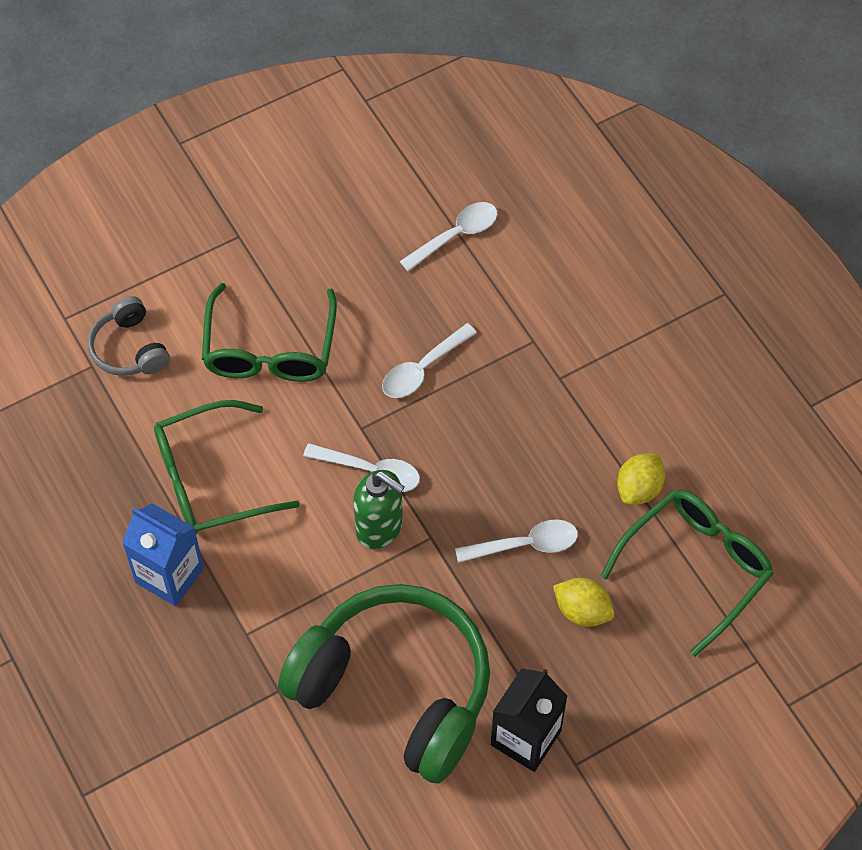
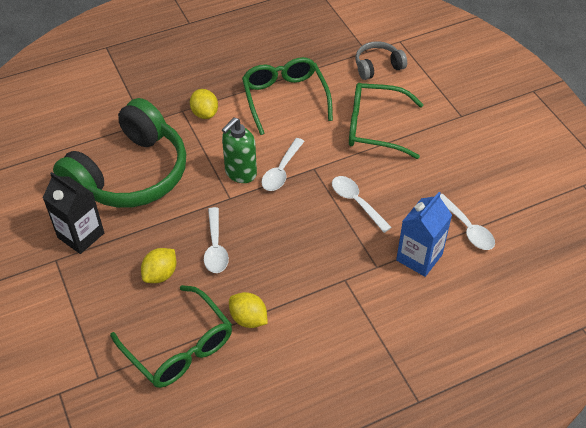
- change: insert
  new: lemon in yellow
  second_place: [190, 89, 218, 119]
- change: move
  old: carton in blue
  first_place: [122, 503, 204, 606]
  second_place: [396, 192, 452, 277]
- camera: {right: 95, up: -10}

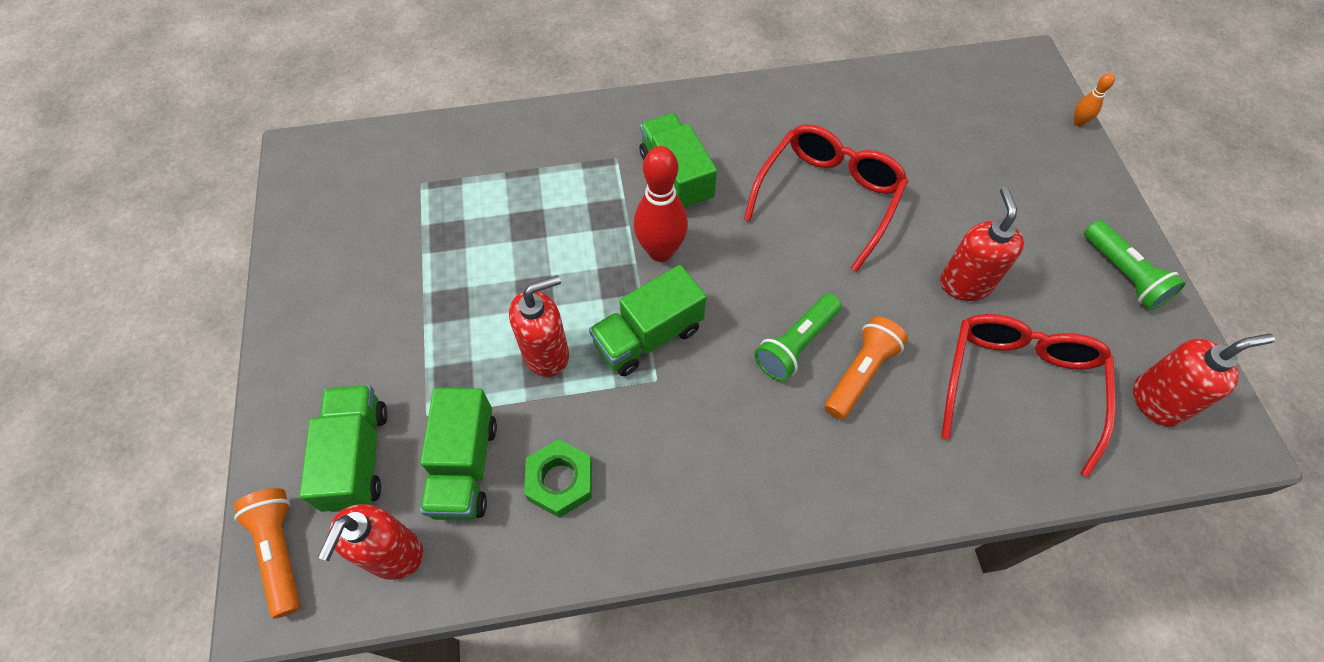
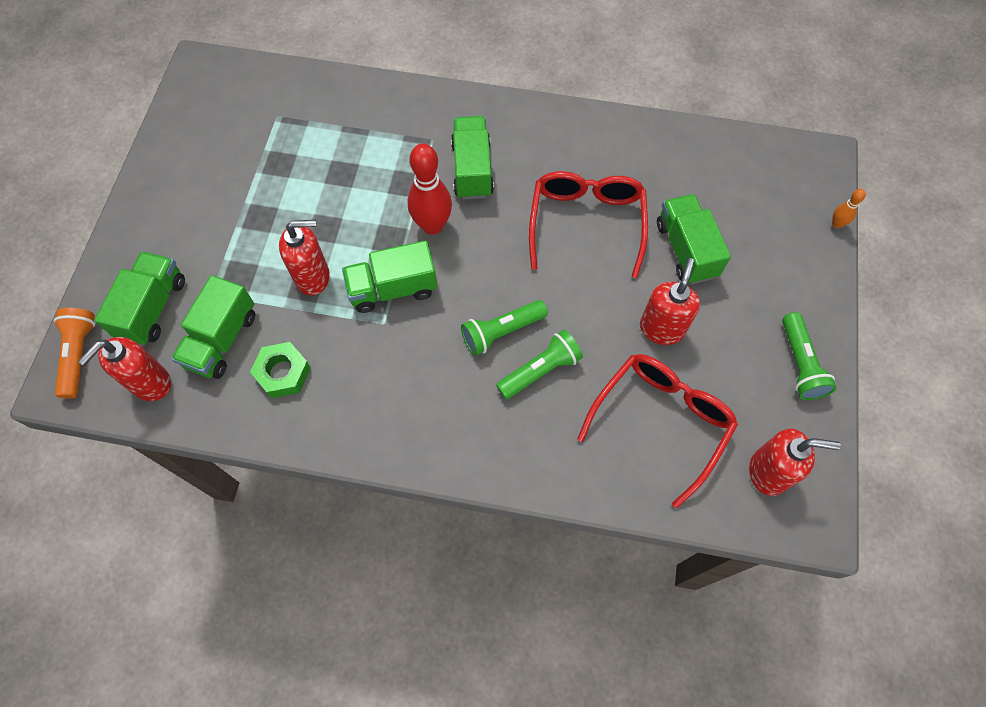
- change: insert
  new: truck in green
  second_place: [657, 194, 731, 284]
- change: recolor
  old: flashlight in orange
  new: flashlight in green
  first_place: [825, 316, 908, 420]
  second_place: [496, 330, 583, 399]
- change: rotate
  old: glasses in red
  first_place: [744, 124, 908, 271]
  second_place: [529, 171, 648, 278]
  degrees: -45
- camera: {right: 20, up: 5}

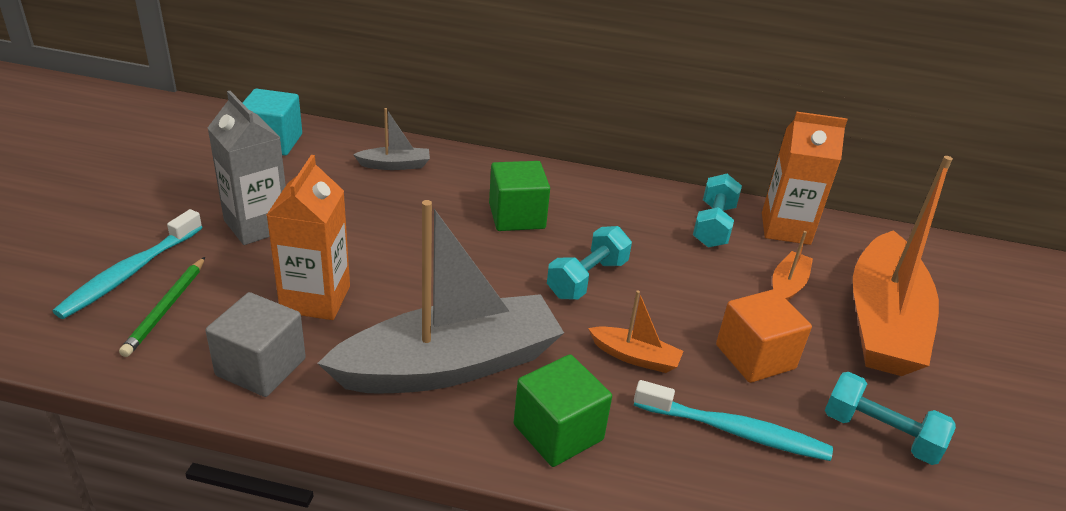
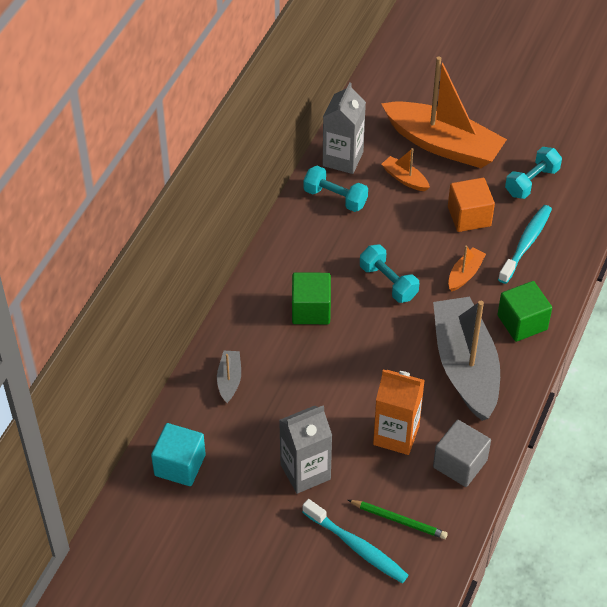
- change: recolor
  old: carton in orange
  new: carton in grey
  first_place: [762, 111, 848, 245]
  second_place: [323, 82, 366, 174]
- camera: {right: -75, up: 15}

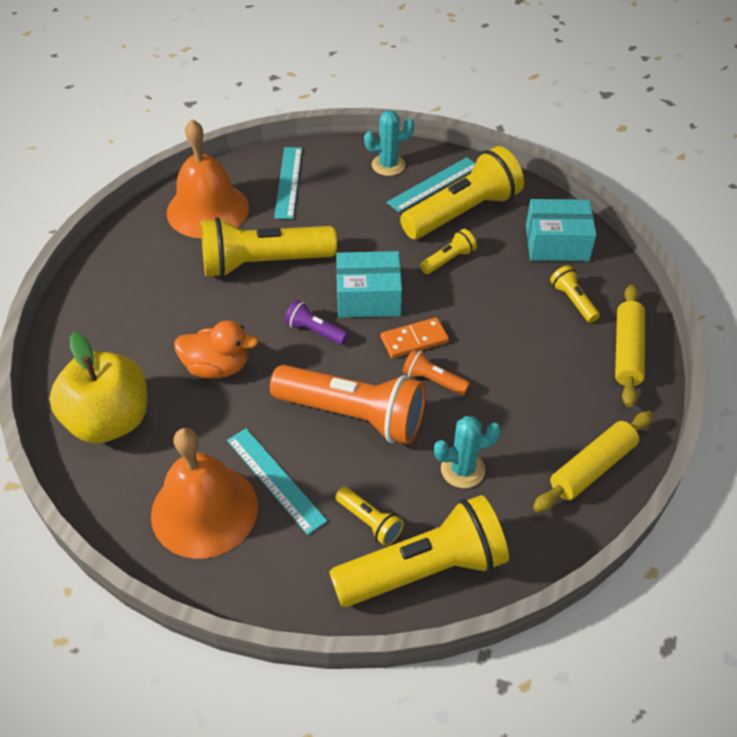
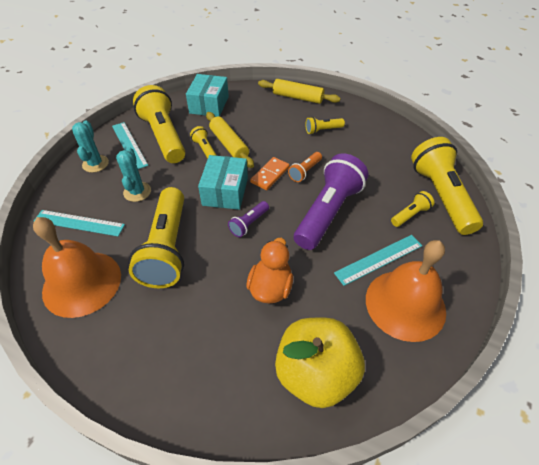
- change: move
  old: cactus in turquoise
  first_place: [434, 416, 501, 488]
  second_place: [116, 147, 151, 202]
- change: move
  old: rolling pin in yellow
  first_place: [533, 411, 653, 512]
  second_place: [206, 112, 254, 168]
- change: move
  old: flashlight in yellow
  first_place: [550, 265, 600, 323]
  second_place: [305, 117, 345, 134]
- change: recolor
  old: flashlight in orange
  new: flashlight in purple
  first_place: [270, 365, 426, 444]
  second_place: [294, 153, 369, 250]
- change: rotate
  old: domino in orange
  first_place: [381, 317, 449, 358]
  second_place: [250, 157, 290, 190]
  degrees: 45
- camera: {right: -80, up: 0}

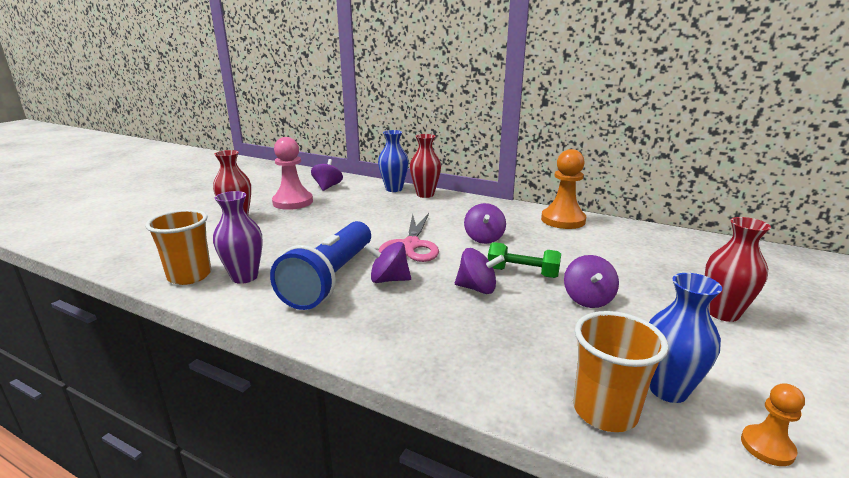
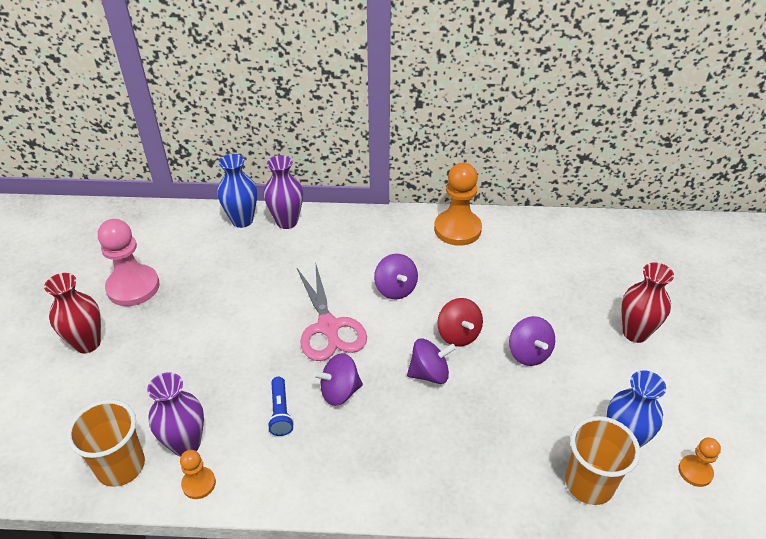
- change: delete
  old: spinning top in purple
  first_place: [311, 159, 343, 191]
- change: insert
  new: pawn in orange
  second_place: [180, 450, 216, 499]
- change: replace
  old: dumbbell in green
  new: spinning top in red
  first_place: [488, 242, 561, 278]
  second_place: [437, 298, 483, 346]
- change: recolor
  old: vase in red
  new: vase in purple
  first_place: [410, 134, 441, 198]
  second_place: [264, 155, 303, 229]
- change: resize
  old: flashlight in blue
  first_place: [270, 221, 371, 310]
  second_place: [267, 377, 294, 436]
  factor: 0.41
- camera: {right: -25, up: 20}

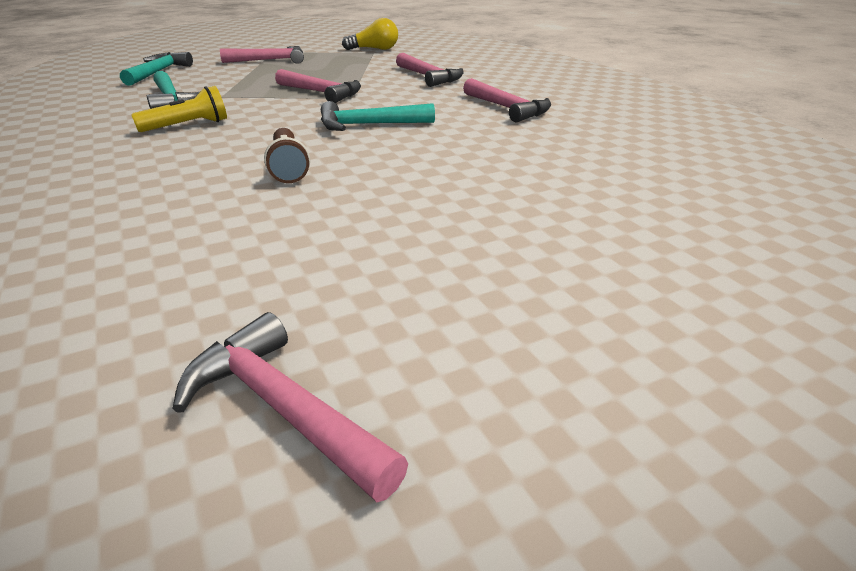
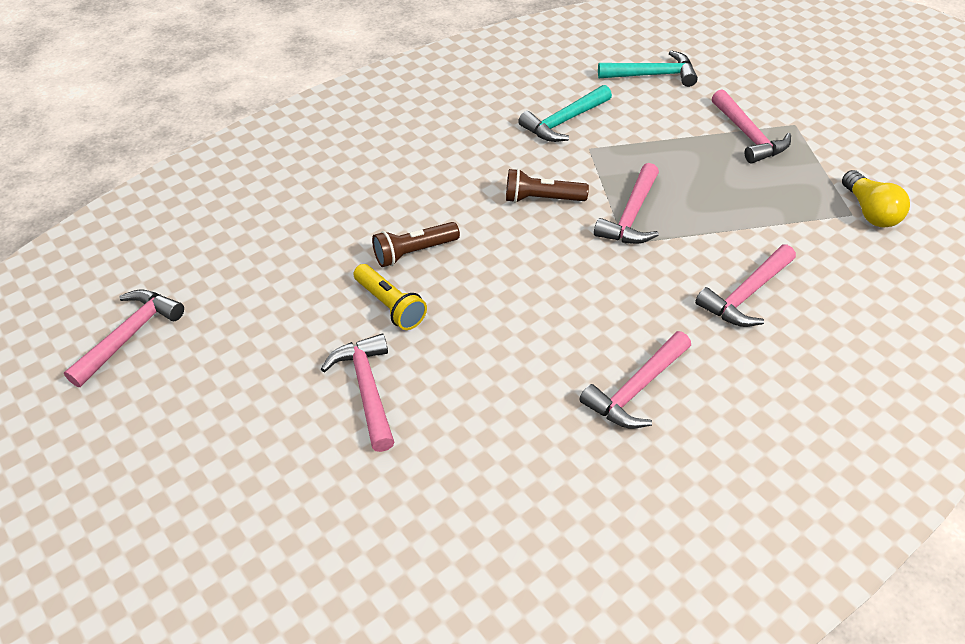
- change: delete
  old: hammer in turquoise
  first_place: [321, 101, 435, 131]
- change: insert
  new: hammer in pink
  second_place: [321, 334, 394, 452]
- change: insert
  new: flashlight in brown
  second_place: [506, 169, 589, 203]
- change: move
  old: flashlight in yellow
  first_place: [131, 86, 227, 132]
  second_place: [354, 264, 427, 330]
- camera: {right: 80, up: 15}

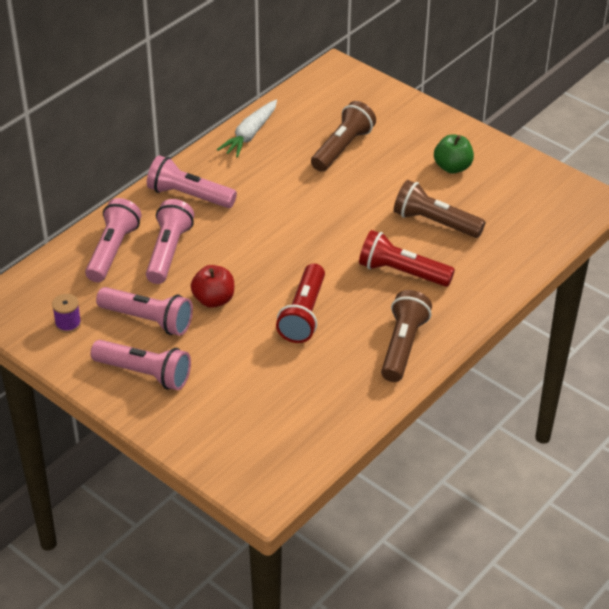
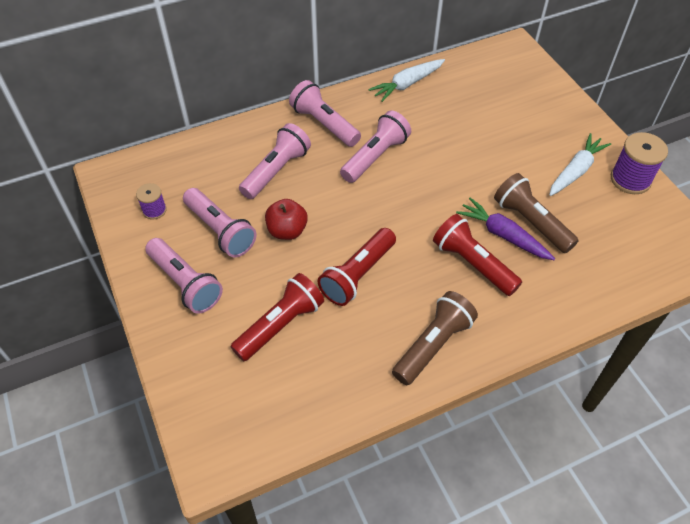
- change: delete
  old: flashlight in brown
  first_place: [311, 101, 376, 172]
- change: insert
  new: flashlight in red
  second_place: [231, 273, 324, 361]
- change: insert
  new: carrot in purple
  second_place: [456, 197, 555, 260]
- change: insert
  new: spool in purple
  second_place: [611, 132, 668, 194]
- change: move
  old: flashlight in pink
  first_place: [85, 198, 141, 282]
  second_place: [340, 111, 411, 183]
- change: replace
  old: apple in green
  new: carrot in white
  first_place: [434, 134, 474, 174]
  second_place: [549, 133, 611, 196]
- camera: {right: 25, up: 10}

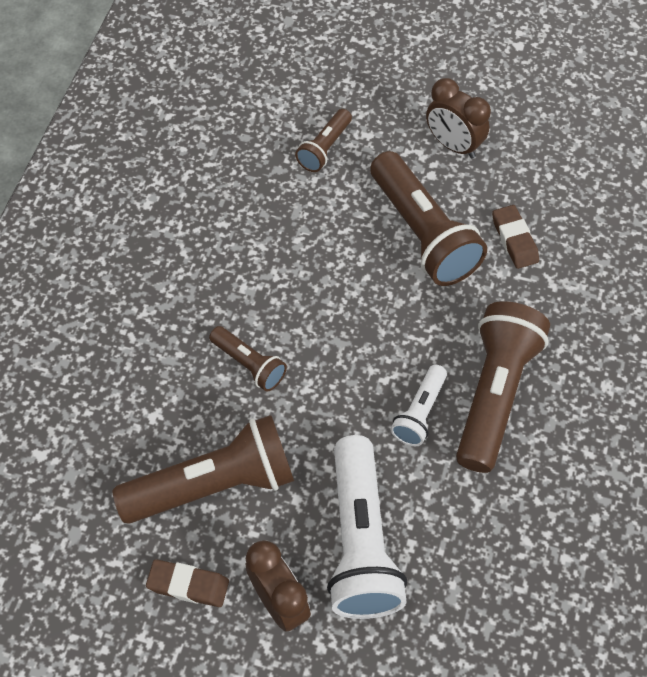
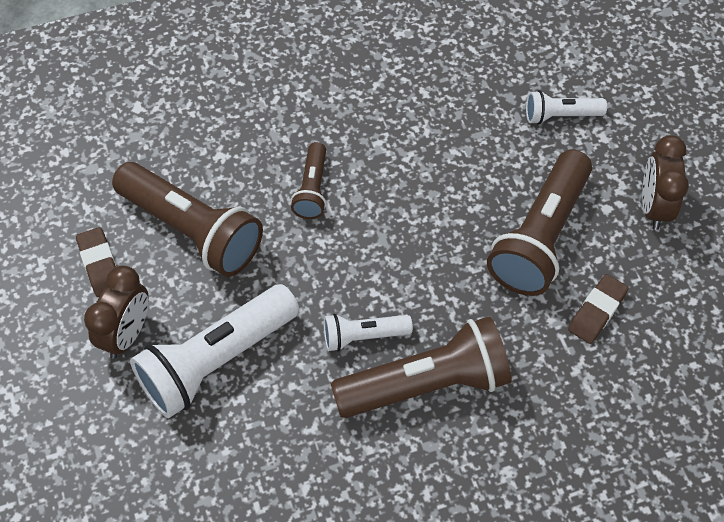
- change: recolor
  old: flashlight in brown
  new: flashlight in white
  first_place: [295, 109, 352, 172]
  second_place: [526, 90, 607, 125]
- camera: {right: 55, up: 0}

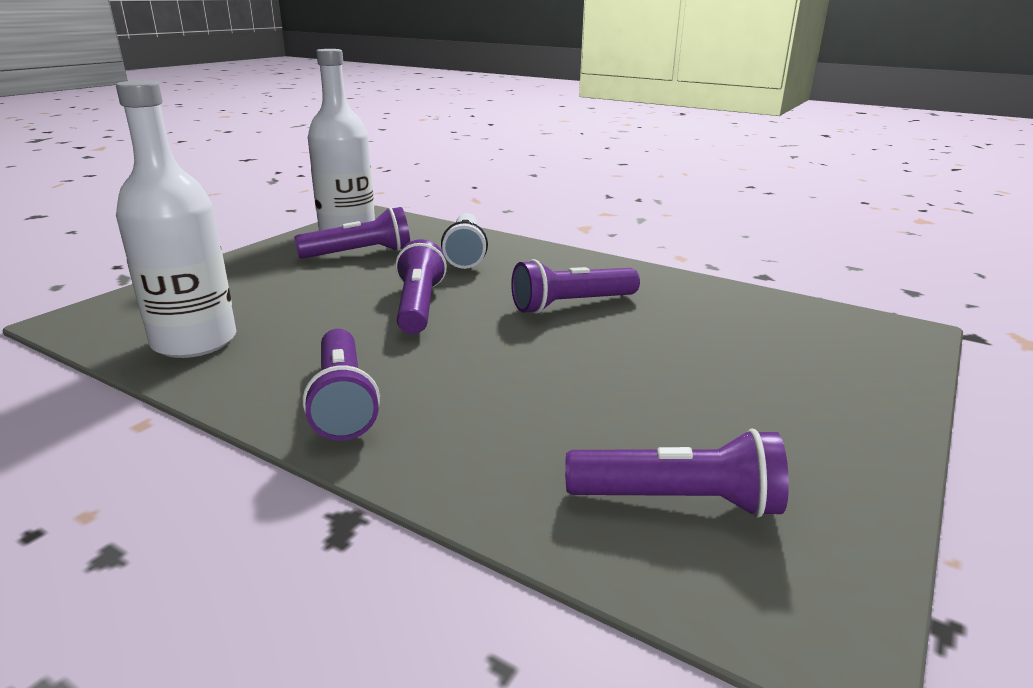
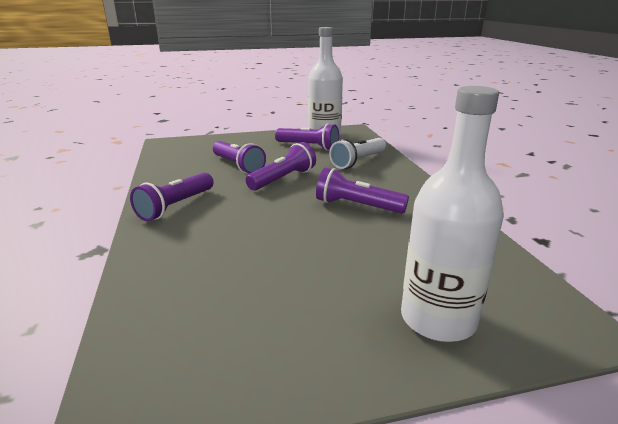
- change: move
  old: bottle in white
  first_place: [116, 80, 236, 358]
  second_place: [401, 86, 504, 342]
- change: move
  old: flashlight in purple
  first_place: [565, 429, 789, 518]
  second_place: [213, 141, 266, 174]
- camera: {right: 45, up: 0}

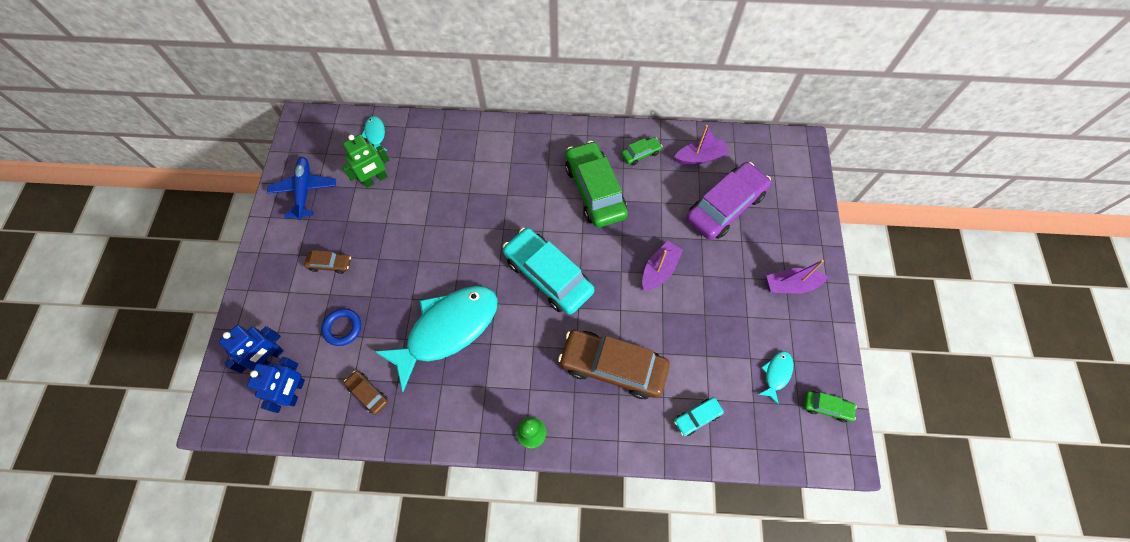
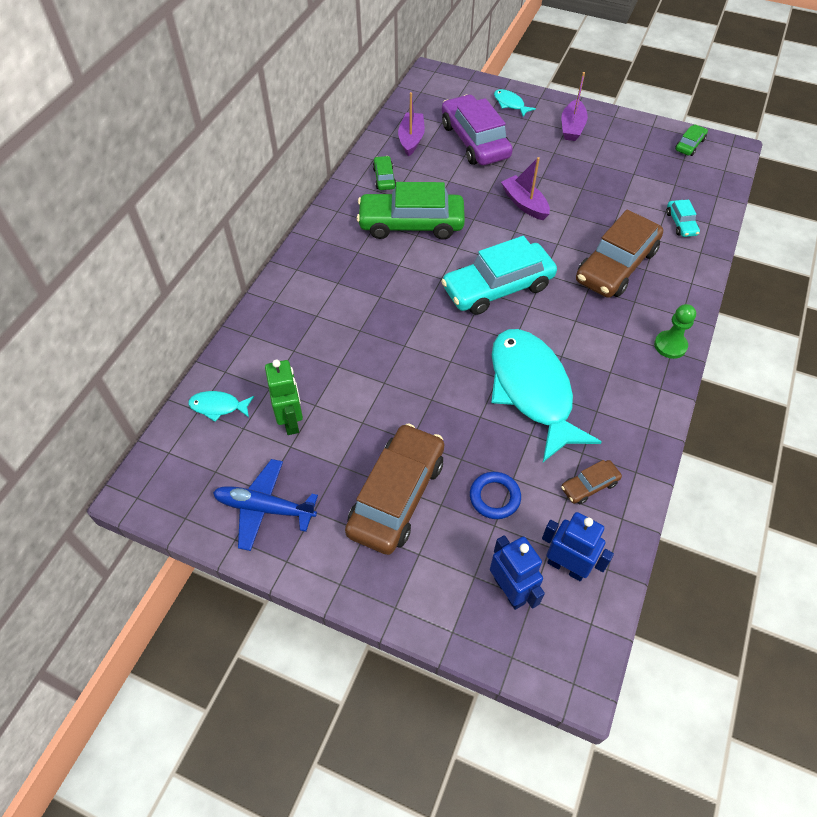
- change: move
  old: fish in turquoise
  first_place: [758, 351, 793, 405]
  second_place: [494, 89, 536, 117]
- change: resize
  old: car in brown
  first_place: [304, 250, 351, 274]
  second_place: [345, 423, 444, 555]
  factor: 2.2
- camera: {right: -70, up: -10}

